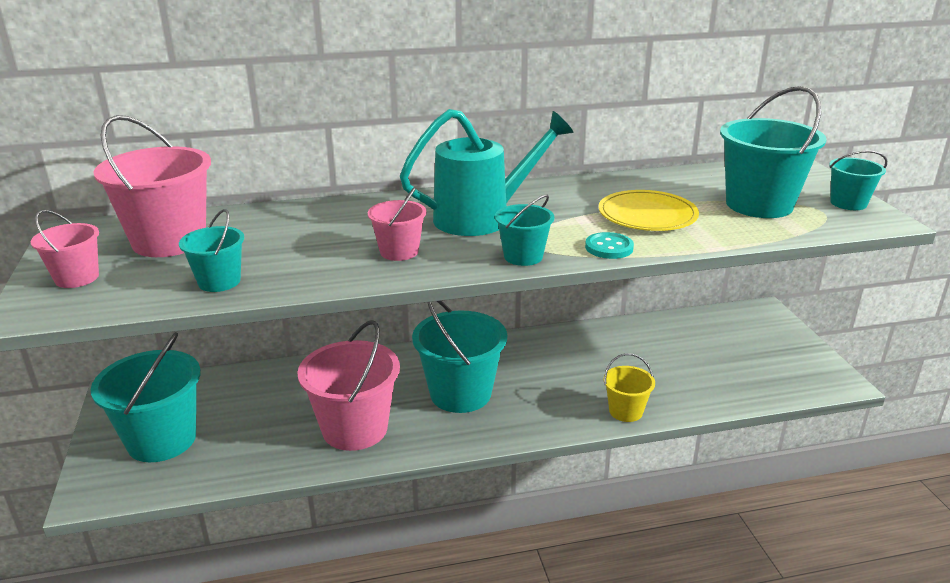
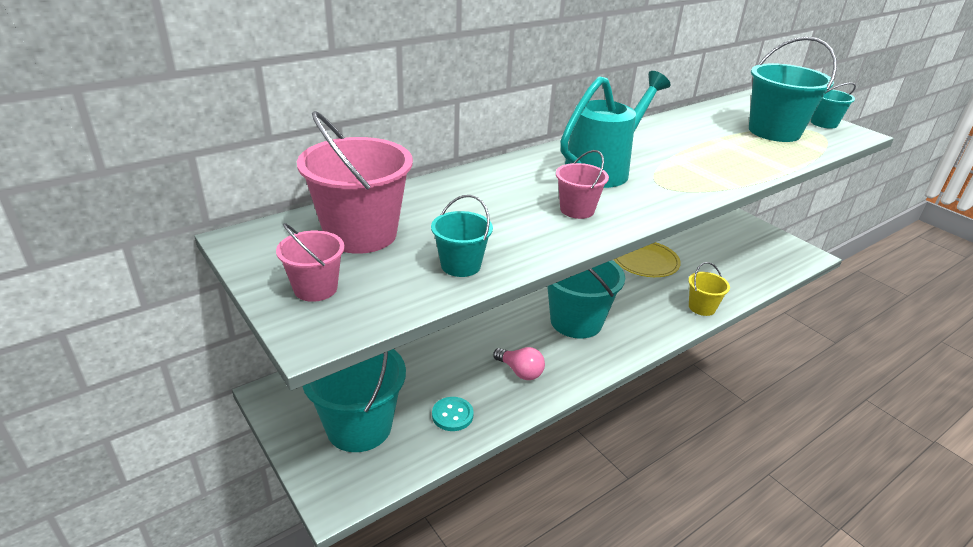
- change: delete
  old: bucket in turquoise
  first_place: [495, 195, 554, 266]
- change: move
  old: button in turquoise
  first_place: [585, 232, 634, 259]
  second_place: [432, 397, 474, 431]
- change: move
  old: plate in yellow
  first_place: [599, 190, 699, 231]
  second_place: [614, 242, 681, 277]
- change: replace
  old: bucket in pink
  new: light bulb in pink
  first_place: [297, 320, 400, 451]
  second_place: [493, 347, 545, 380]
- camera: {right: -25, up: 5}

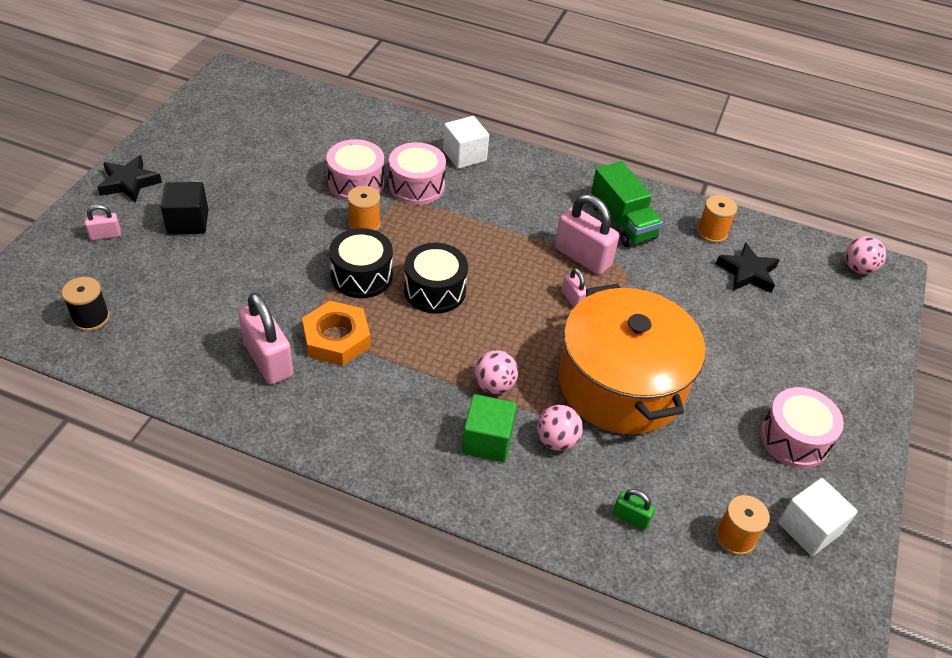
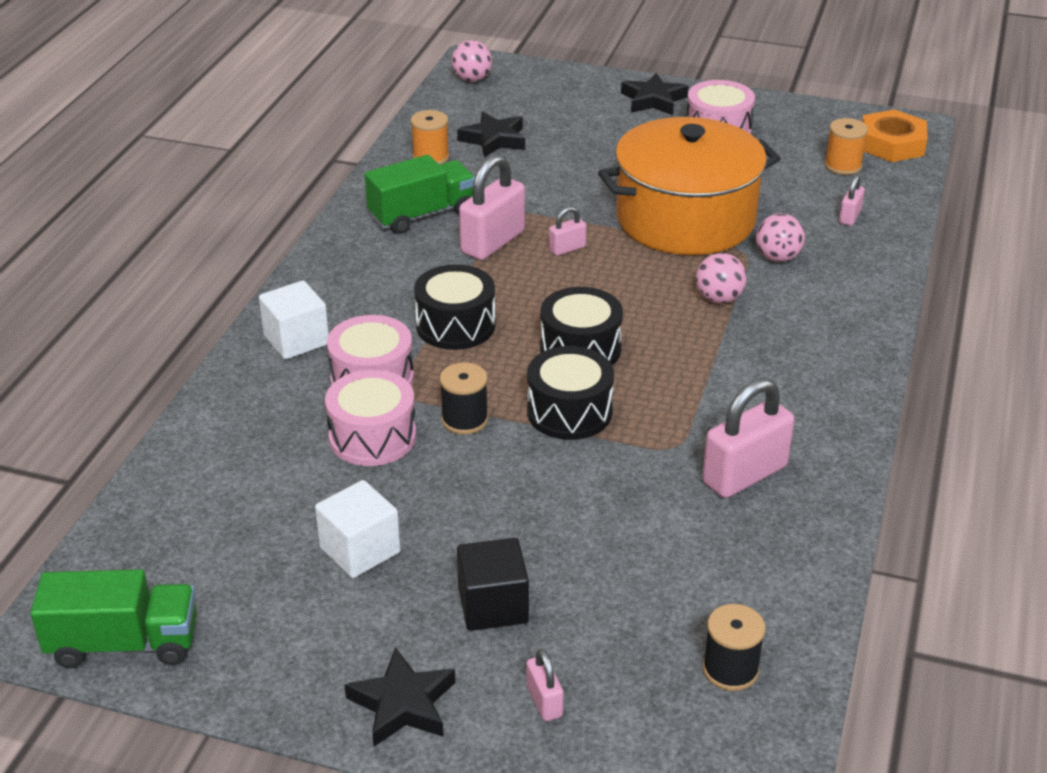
- change: delete
  old: cube in green
  first_place: [462, 394, 517, 462]
- change: insert
  new: truck in green
  second_place: [30, 569, 197, 668]
- change: insert
  new: drum in black
  second_place: [414, 264, 495, 350]
- change: insert
  new: star in black
  second_place: [621, 73, 688, 115]
- change: move
  old: nut in orange
  first_place: [302, 301, 370, 366]
  second_place: [862, 109, 928, 162]
- change: move
  old: cube in white
  first_place: [778, 478, 857, 556]
  second_place: [315, 480, 400, 578]
- change: recolor
  old: spool in orange
  new: spool in black
  first_place: [347, 186, 381, 231]
  second_place: [440, 362, 488, 434]
- change: recolor
  old: padlock in green
  new: padlock in pink
  first_place: [613, 489, 655, 530]
  second_place: [839, 174, 865, 226]
- camera: {right: -90, up: -10}

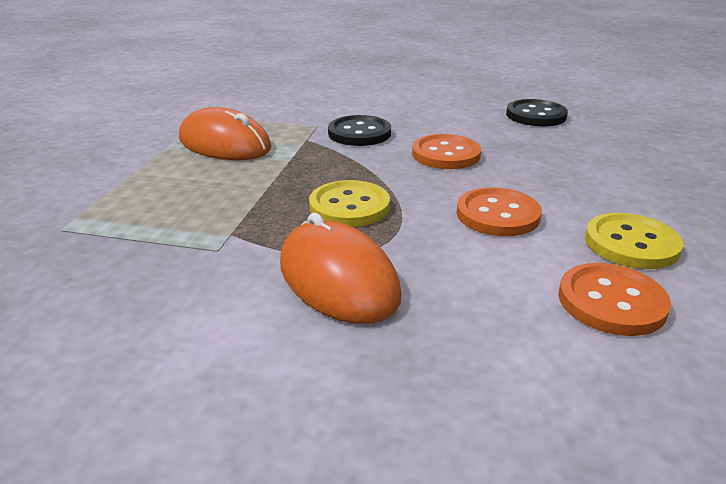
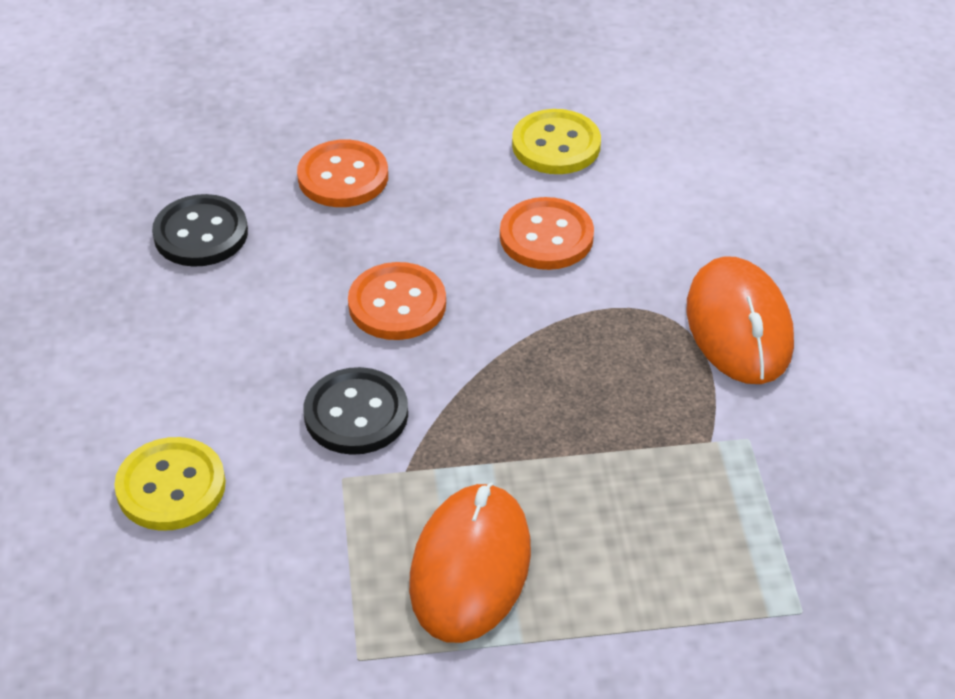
- change: move
  old: button in yellow
  first_place: [309, 180, 390, 227]
  second_place: [114, 437, 226, 531]
- change: move
  old: button in orange
  first_place: [558, 263, 671, 336]
  second_place: [297, 139, 388, 207]
- change: rotate
  old: mouse in orange
  first_place: [280, 213, 401, 324]
  second_place: [687, 256, 794, 384]
  degrees: -45
- camera: {right: -110, up: 15}

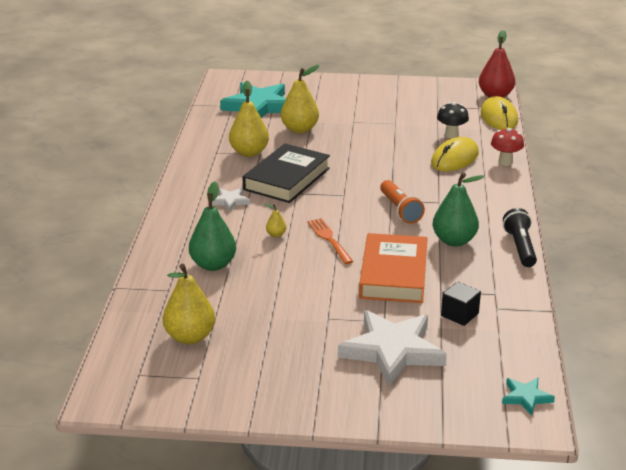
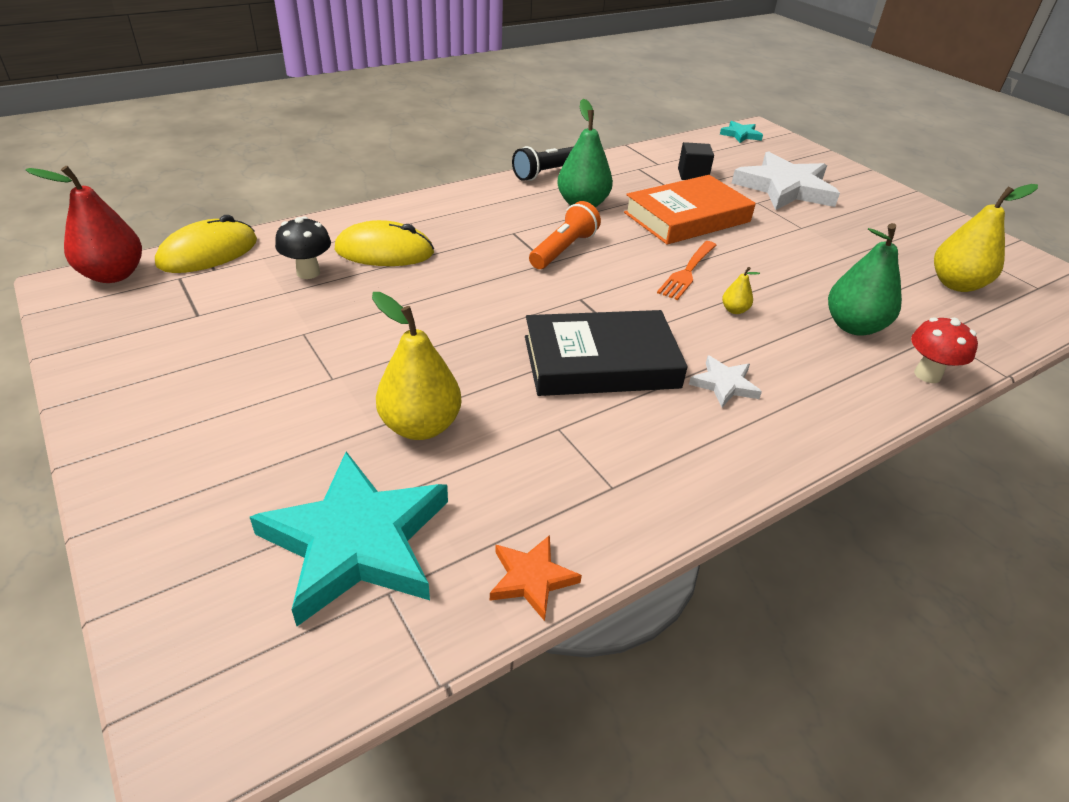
- change: delete
  old: pear in yellow
  first_place: [229, 81, 269, 157]
- change: insert
  new: star in orange
  second_place: [490, 535, 582, 621]
- change: move
  old: mushroom in red
  first_place: [491, 128, 524, 166]
  second_place: [911, 317, 978, 383]
- camera: {right: -130, up: 10}

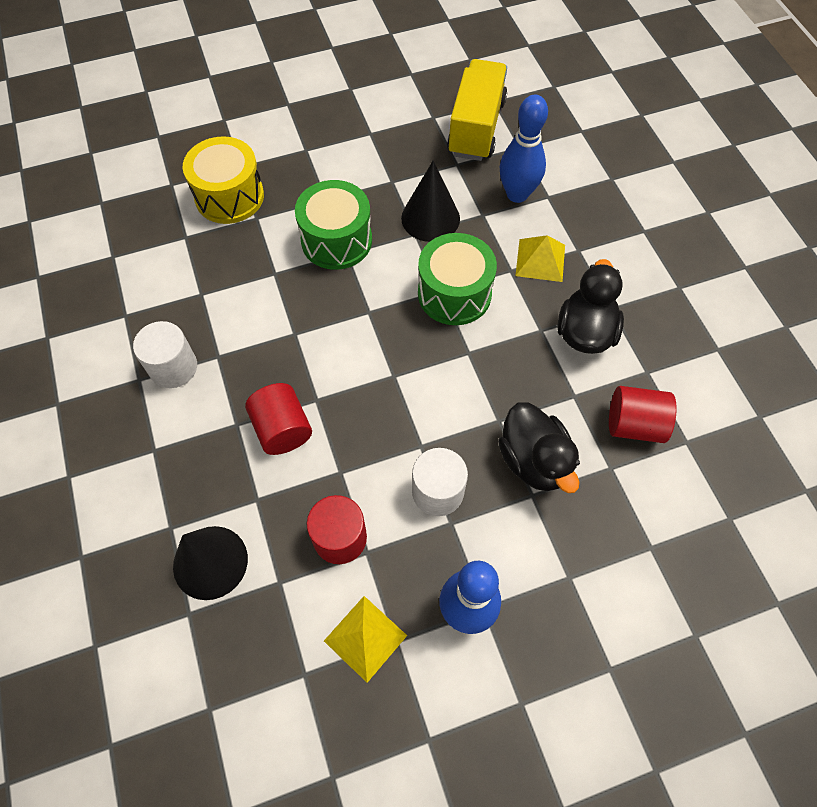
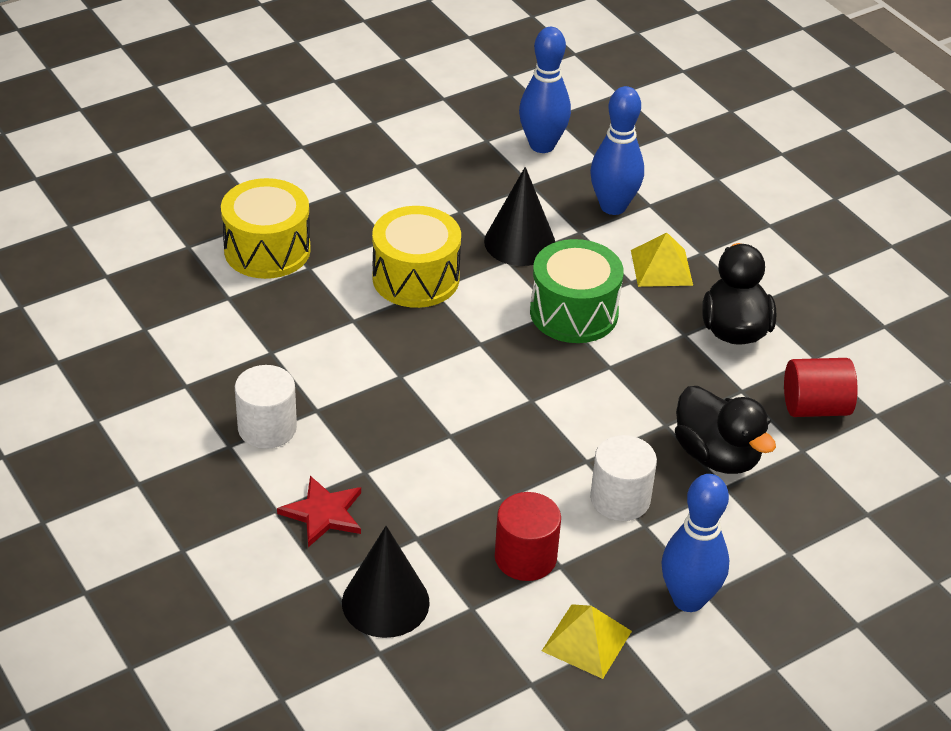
- change: delete
  old: cylinder in red
  first_place: [245, 383, 312, 455]
- change: insert
  new: star in red
  second_place: [277, 476, 361, 547]
- change: replace
  old: truck in yellow
  new: bowling pin in blue
  first_place: [447, 59, 507, 161]
  second_place: [519, 27, 571, 153]
- change: recolor
  old: drum in green
  new: drum in yellow
  first_place: [295, 180, 372, 270]
  second_place: [372, 206, 461, 308]
- camera: {right: -15, up: -20}

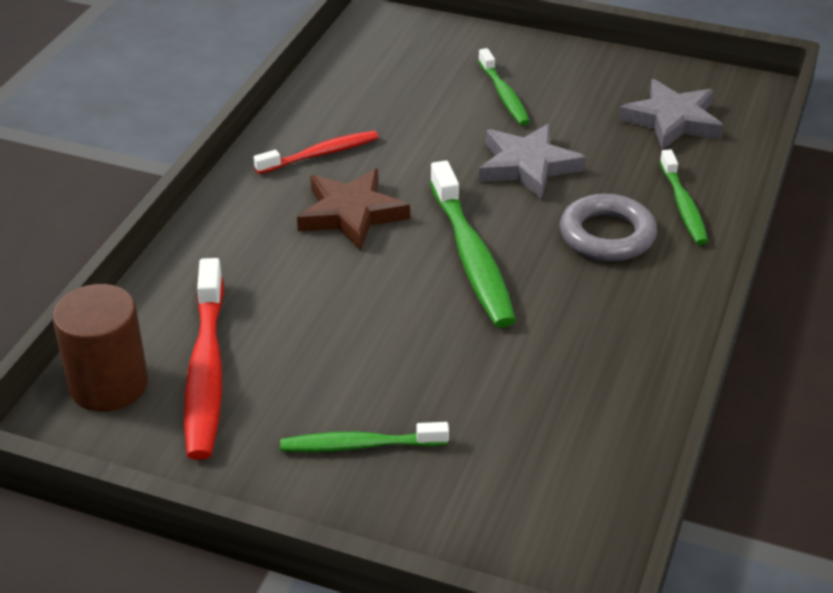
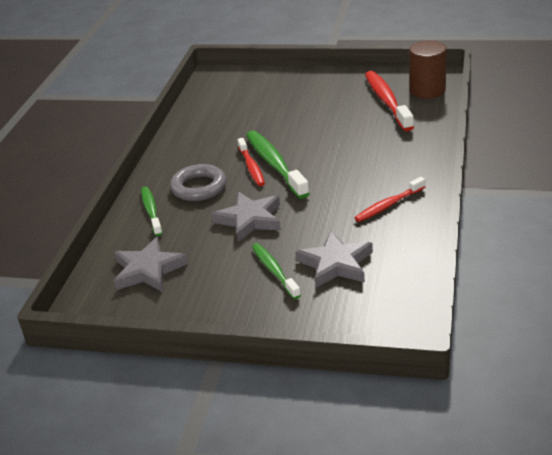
- change: delete
  old: toothbrush in green
  first_place: [280, 422, 449, 452]
- change: delete
  old: star in brown
  first_place: [297, 169, 410, 250]
- change: insert
  new: toothbrush in red
  second_place: [237, 138, 265, 186]
- change: insert
  new: star in grey
  second_place: [295, 231, 373, 288]
- camera: {right: 175, up: -5}

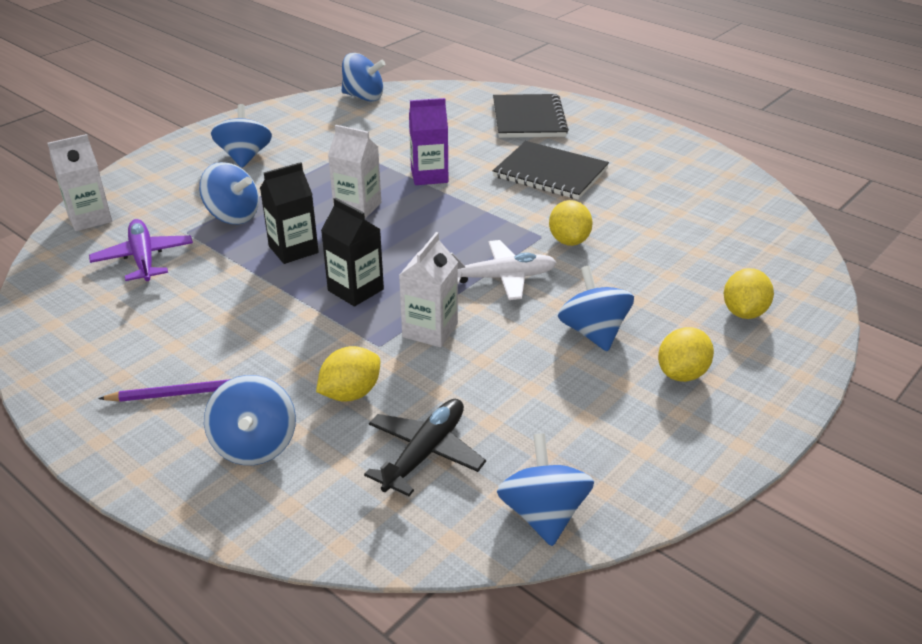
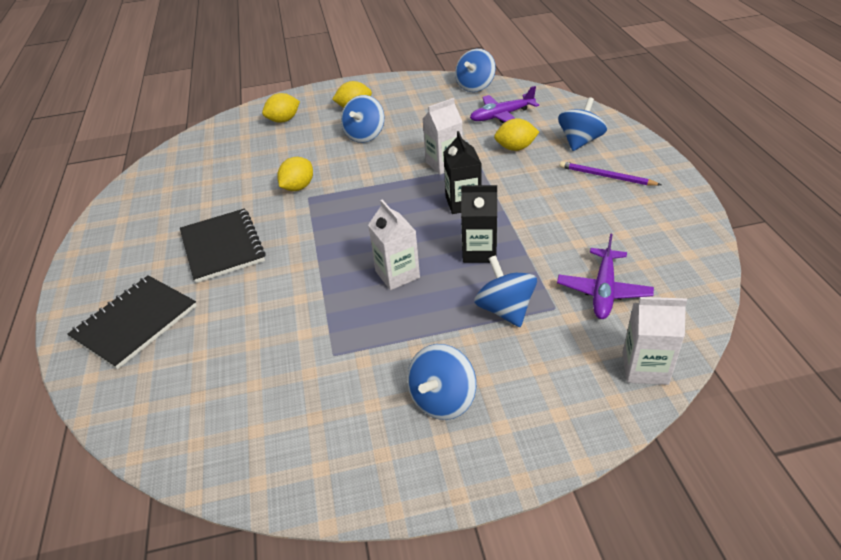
- change: delete
  old: spinning top in blue
  first_place: [342, 53, 385, 101]
- change: delete
  old: carton in purple
  first_place: [409, 98, 448, 185]
- change: delete
  old: plane in white
  first_place: [451, 240, 557, 300]
- change: recolor
  old: plane in black
  new: plane in purple
  first_place: [364, 399, 486, 496]
  second_place: [470, 86, 539, 123]
- camera: {right: -140, up: 5}

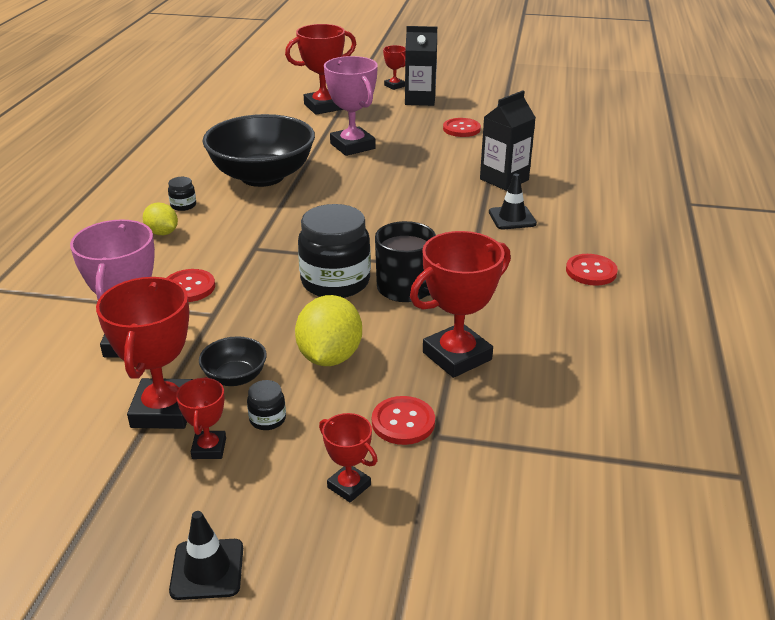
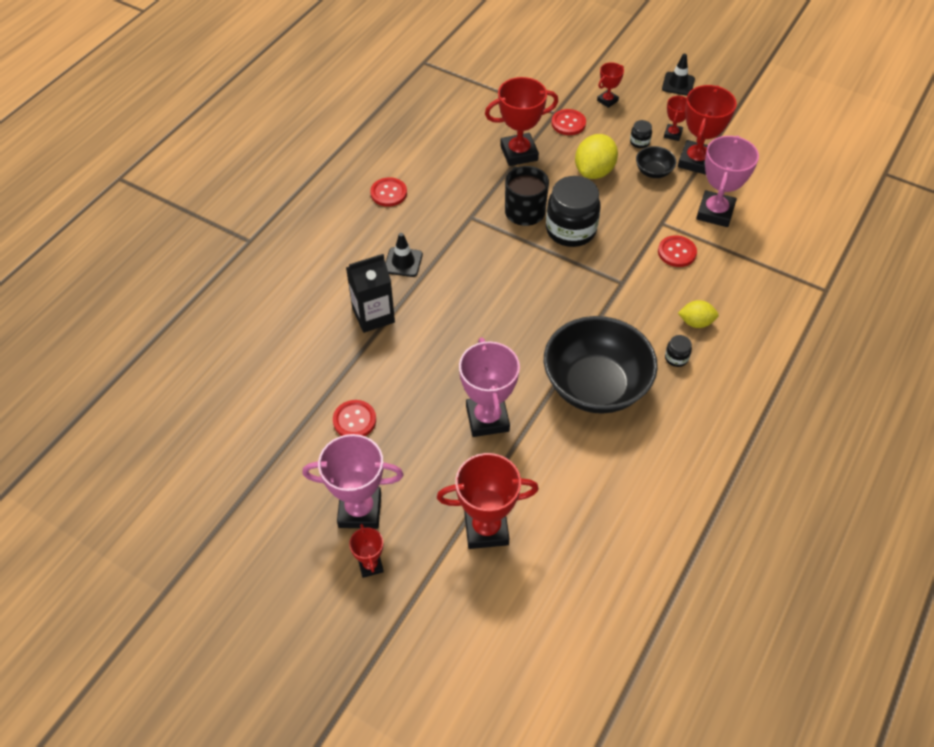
- change: replace
  old: carton in black
  new: trophy in pink
  first_place: [405, 26, 437, 106]
  second_place: [302, 434, 404, 529]
- change: rotate
  old: lemon in yellow
  first_place: [143, 203, 178, 235]
  second_place: [678, 300, 719, 328]
  degrees: -60
- change: rotate
  old: trophy in red
  first_place: [319, 413, 378, 502]
  second_place: [597, 62, 624, 108]
  degrees: 75
- camera: {right: -160, up: 20}

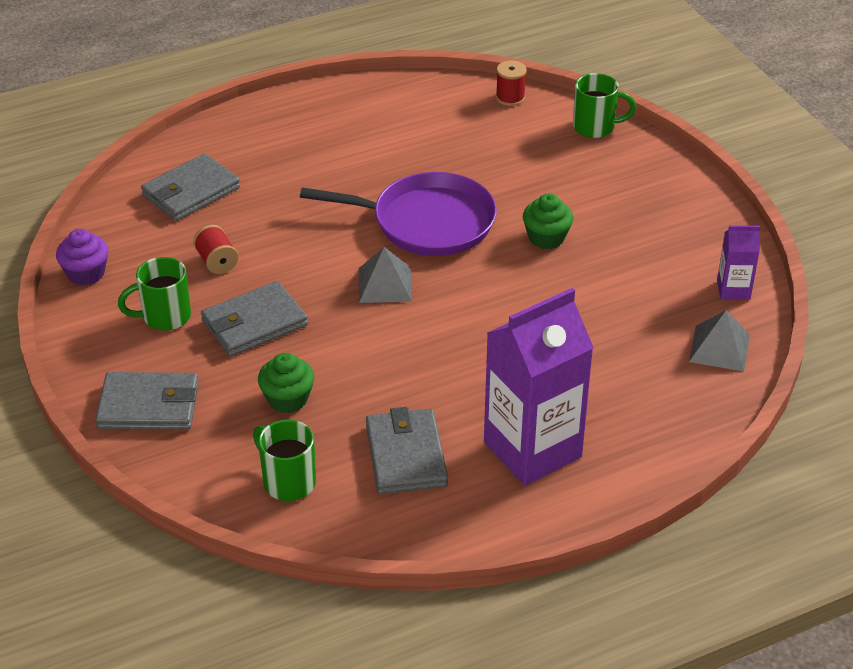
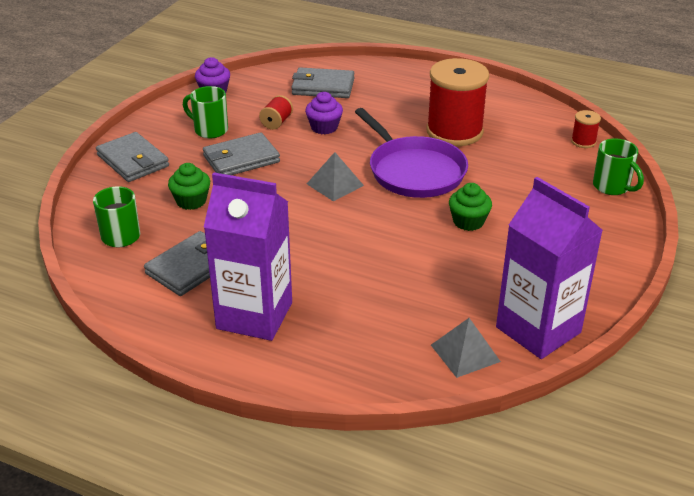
- change: insert
  new: cupcake in purple
  second_place: [305, 92, 343, 134]
- change: insert
  new: spool in red
  second_place: [426, 58, 489, 146]
- change: rotate
  old: wallet in grey
  first_place: [201, 281, 308, 357]
  second_place: [203, 132, 280, 175]
  degrees: -45
- change: resize
  old: carton in purple
  first_place: [717, 226, 760, 300]
  second_place: [496, 177, 603, 359]
  factor: 2.16
- camera: {right: 50, up: -5}

